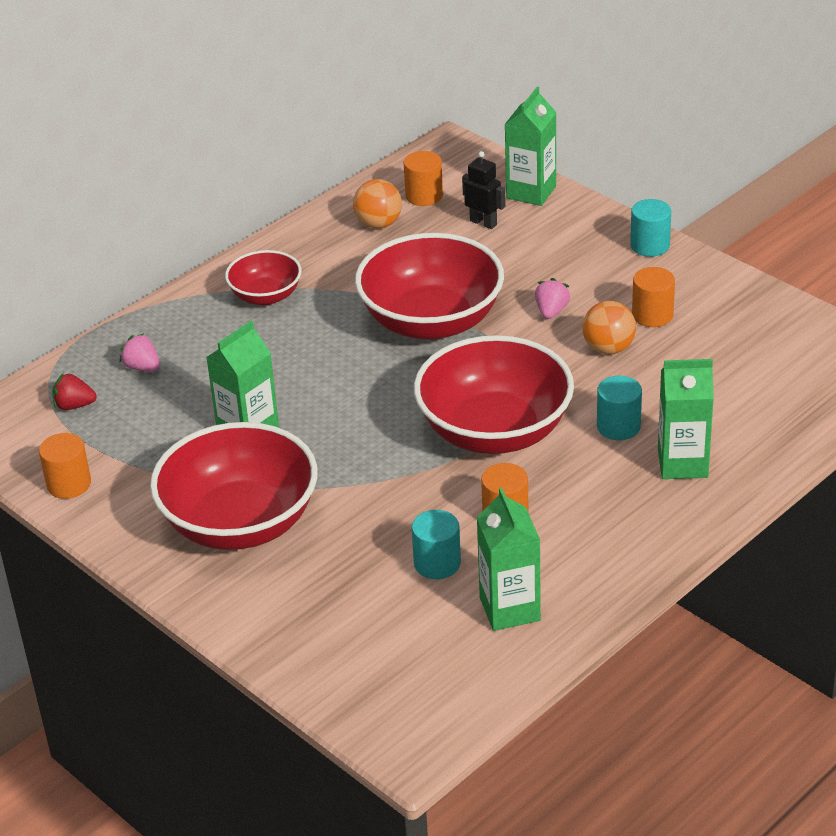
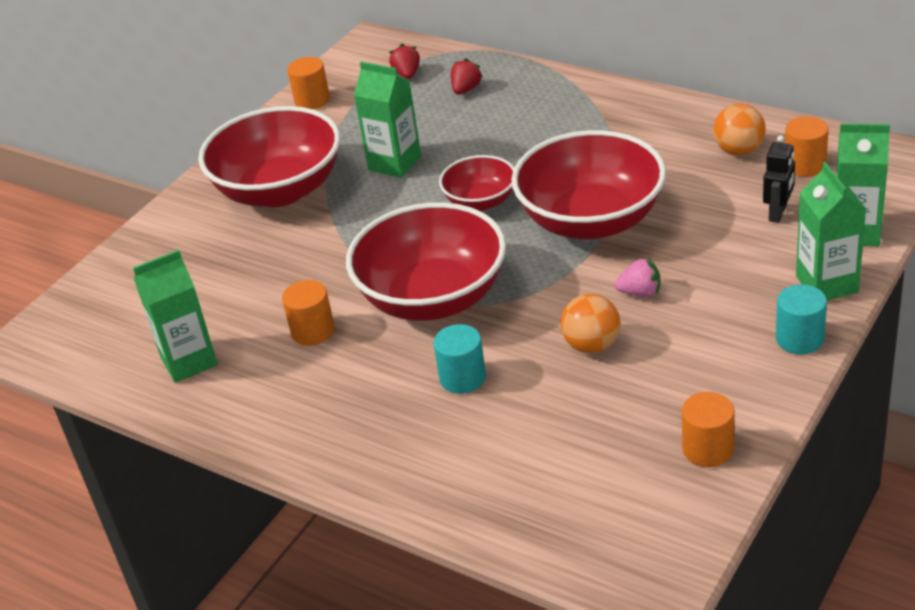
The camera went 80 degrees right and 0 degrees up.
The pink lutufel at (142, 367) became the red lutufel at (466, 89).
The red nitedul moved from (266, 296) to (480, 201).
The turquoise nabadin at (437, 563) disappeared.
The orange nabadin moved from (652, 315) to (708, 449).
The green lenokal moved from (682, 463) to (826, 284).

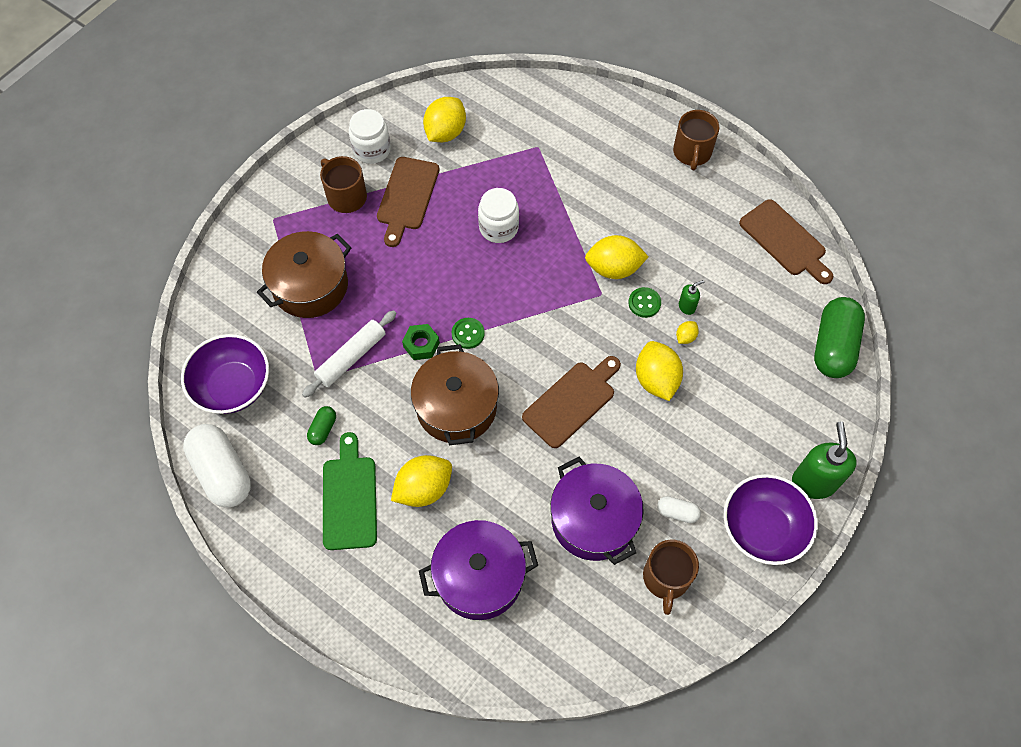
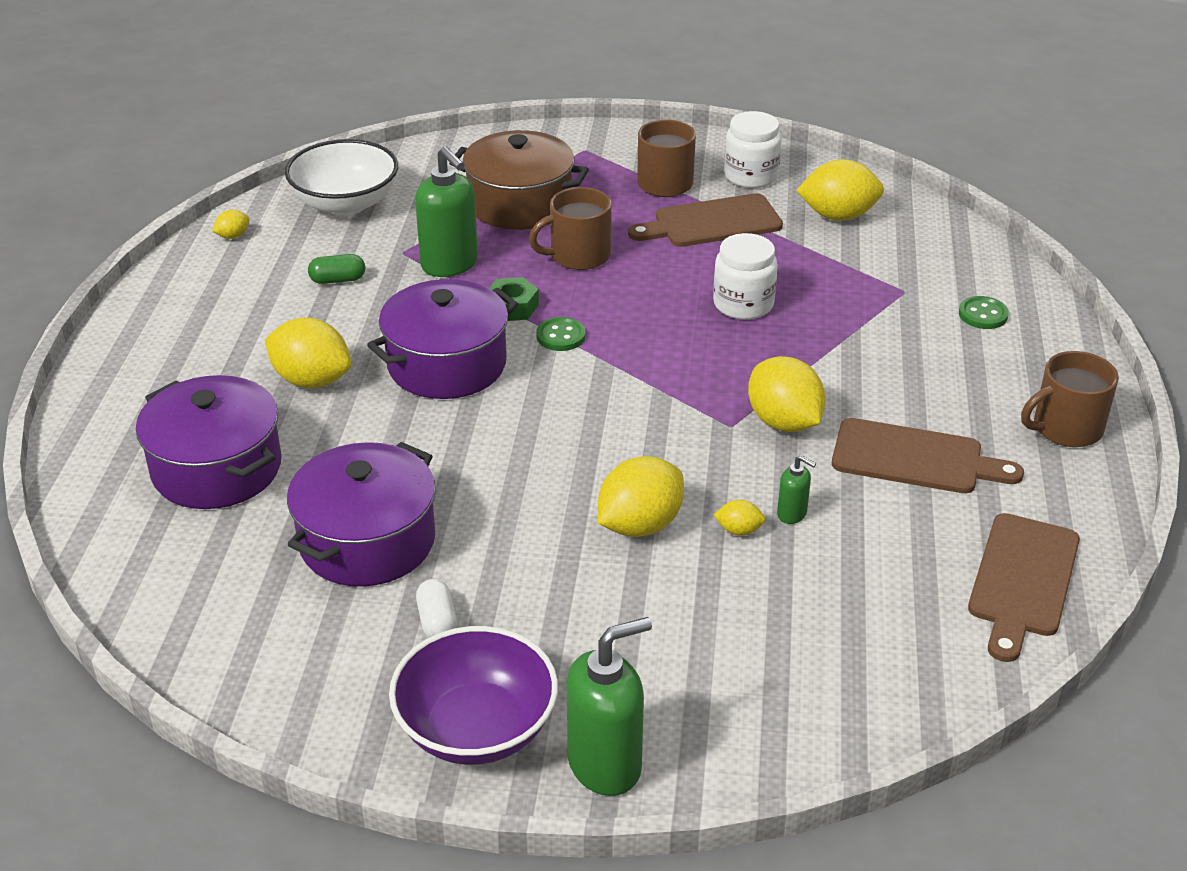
The camera went 60 degrees right and 25 degrees down.
The purple nitedul at (233, 386) became the white nitedul at (345, 203).
The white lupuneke at (222, 472) was replaced by the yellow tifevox at (233, 236).
The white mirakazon at (351, 357) was replaced by the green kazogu at (450, 265).
The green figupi at (349, 497) disappeared.
The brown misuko at (456, 407) became the purple misuko at (447, 364).
The brown figupi moved from (572, 401) to (915, 458).
The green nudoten moved from (644, 303) to (983, 314).
The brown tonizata moved from (666, 578) to (578, 256).
The green lupuneke at (833, 346) disappeared.

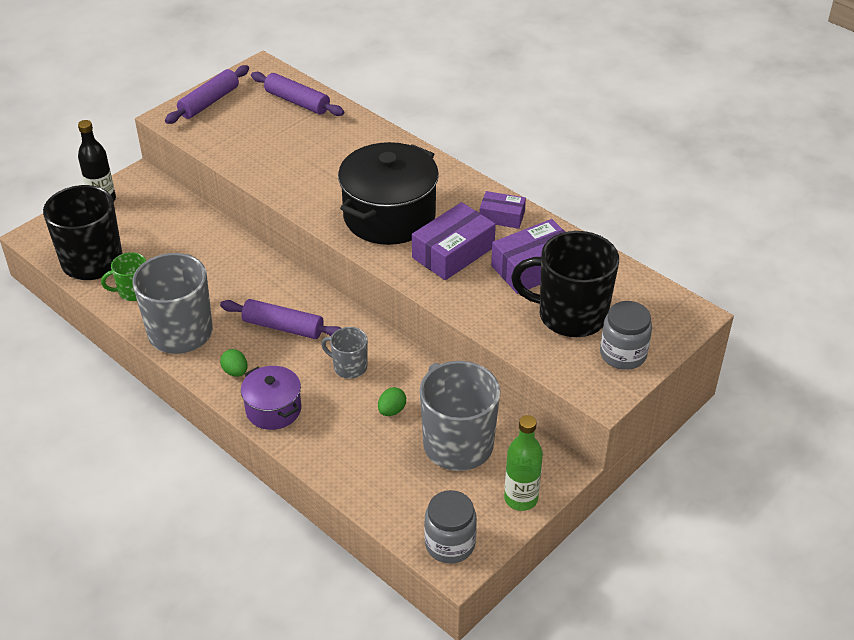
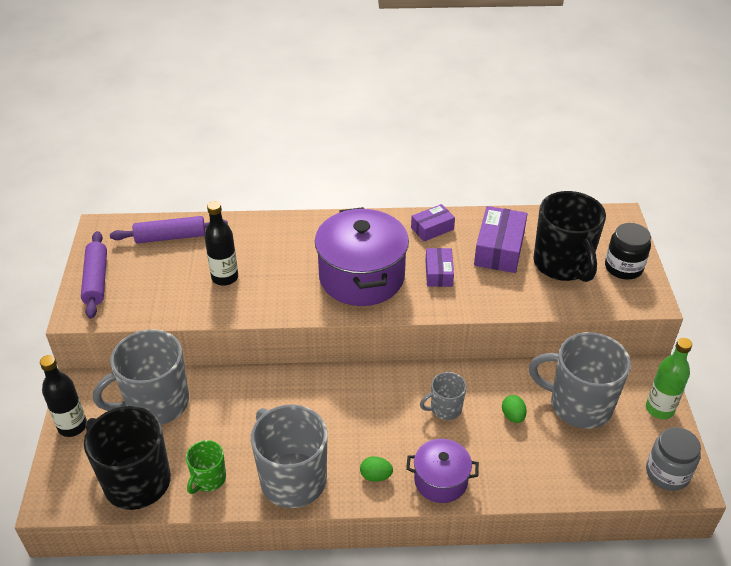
The camera went 45 degrees left and 0 degrees up.
The purple mirakazon at (283, 327) disappeared.
The black misuko at (389, 216) became the purple misuko at (361, 277).
The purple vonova at (453, 252) changed to 0.60 times the size.
The black tonizata at (570, 315) turned 75 degrees counterclockwise.
The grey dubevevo at (623, 354) became the black dubevevo at (623, 267).
The grey tonizata at (156, 403) appeared.
The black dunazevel at (225, 277) appeared.

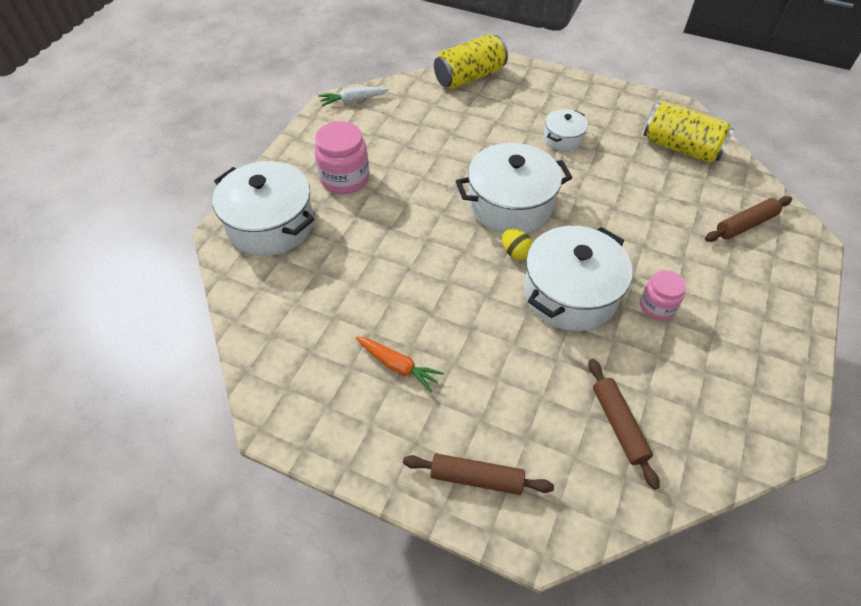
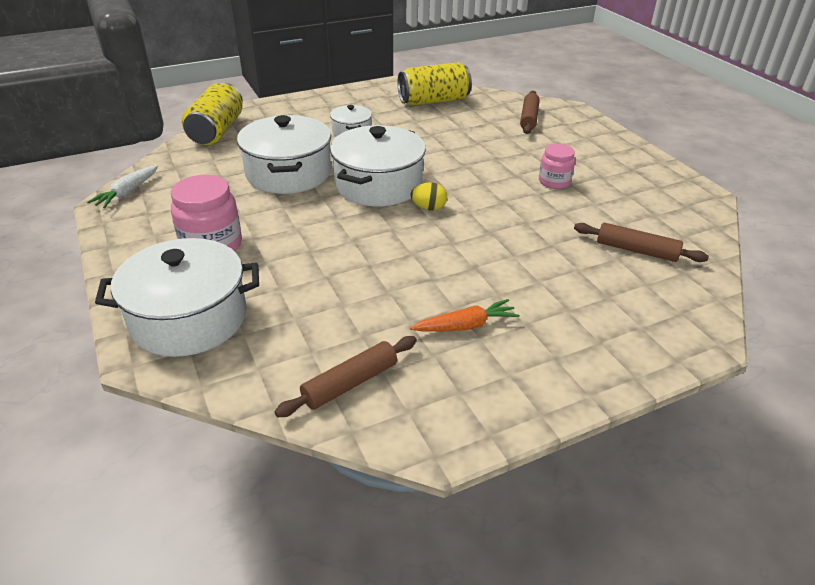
The camera went 50 degrees left and 15 degrees down.
The brown mirakazon moved from (476, 478) to (350, 383).
The white misuko moved from (570, 293) to (288, 173).

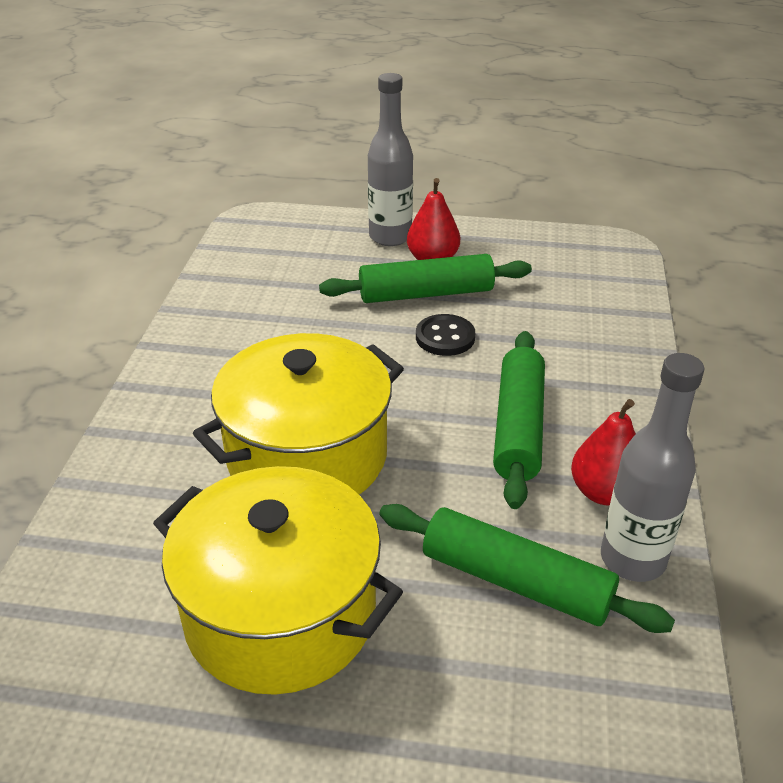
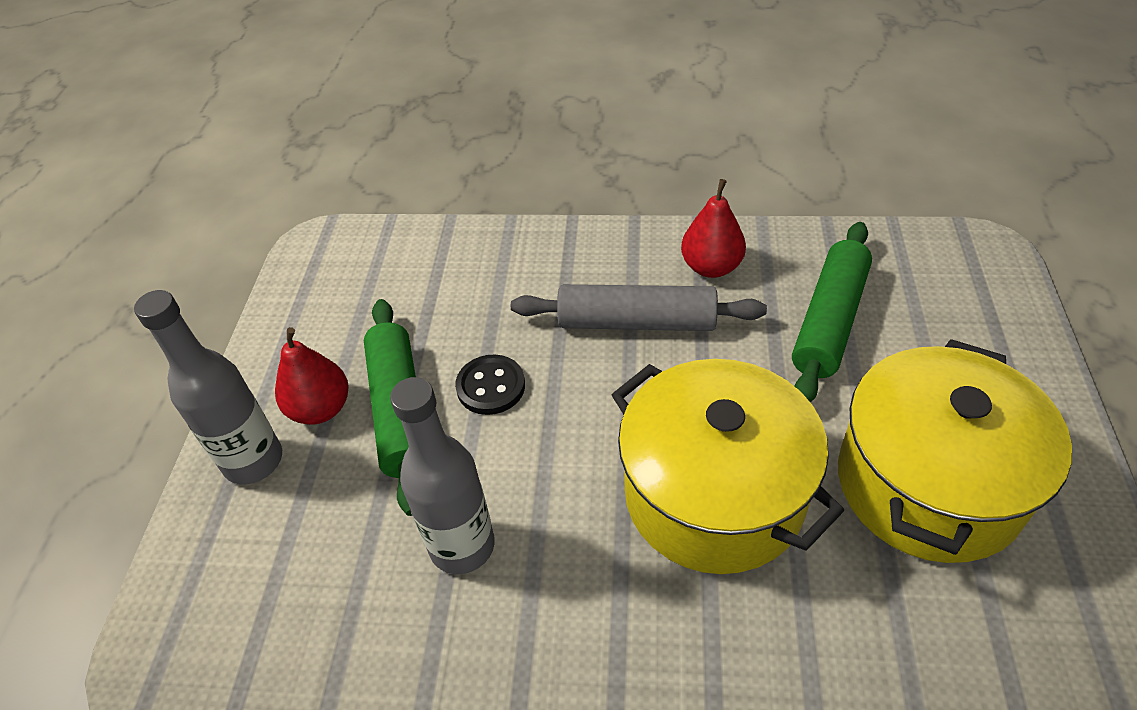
The camera went 90 degrees left and 10 degrees up.
The green mirakazon at (519, 427) became the grey mirakazon at (636, 322).
The grey dunazevel moved from (632, 559) to (462, 546).

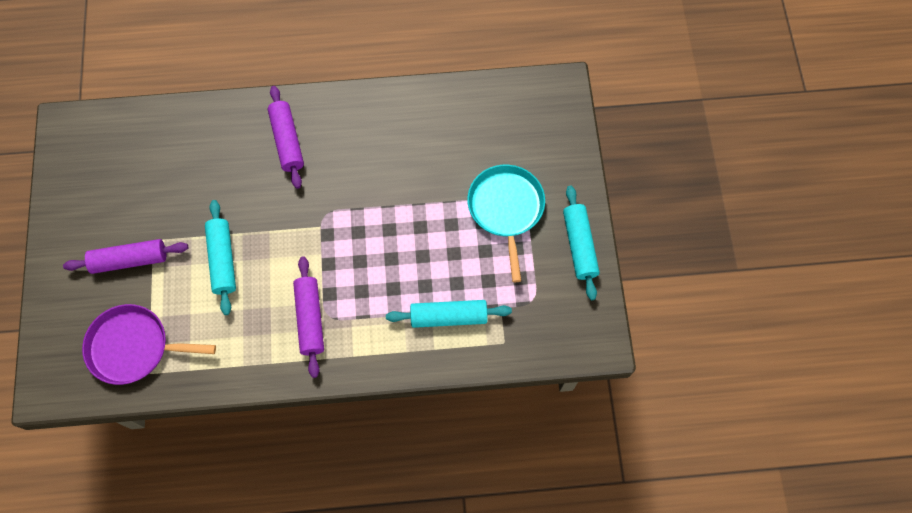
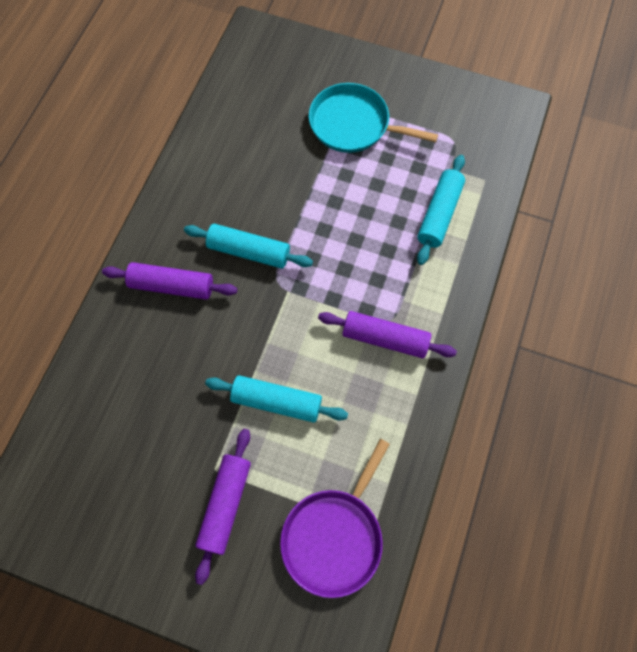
The camera went 65 degrees left and 0 degrees up.
The turquoise mirakazon moved from (579, 245) to (249, 251).

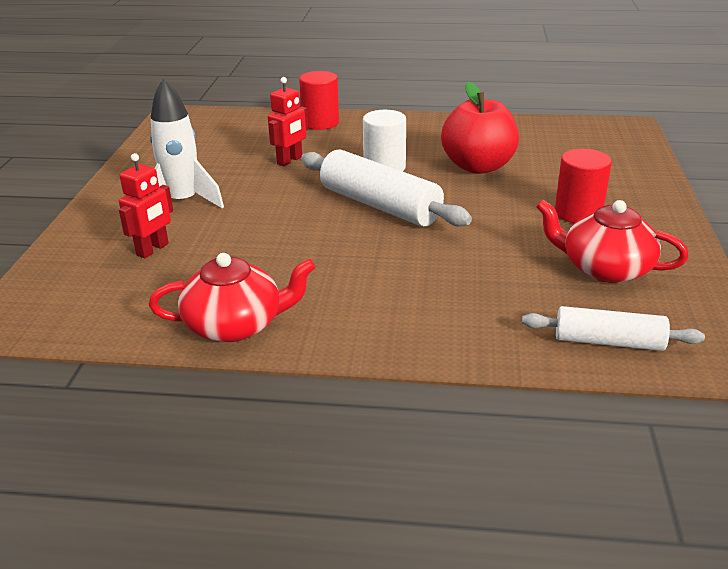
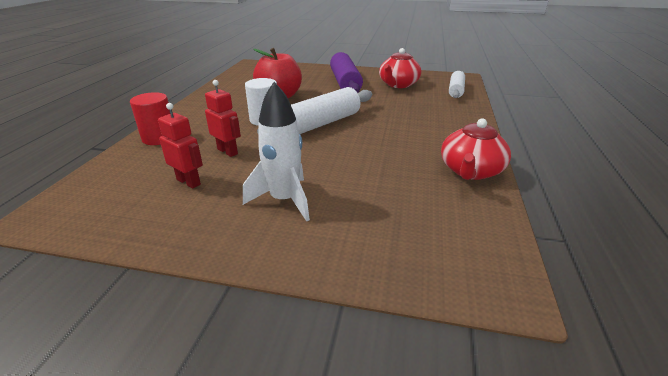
The camera went 85 degrees left and 0 degrees up.
The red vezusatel moved from (153, 249) to (189, 182).
The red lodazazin at (236, 325) turned 150 degrees counterclockwise.
The red nabadin at (578, 213) was replaced by the purple mirakazon at (345, 83).

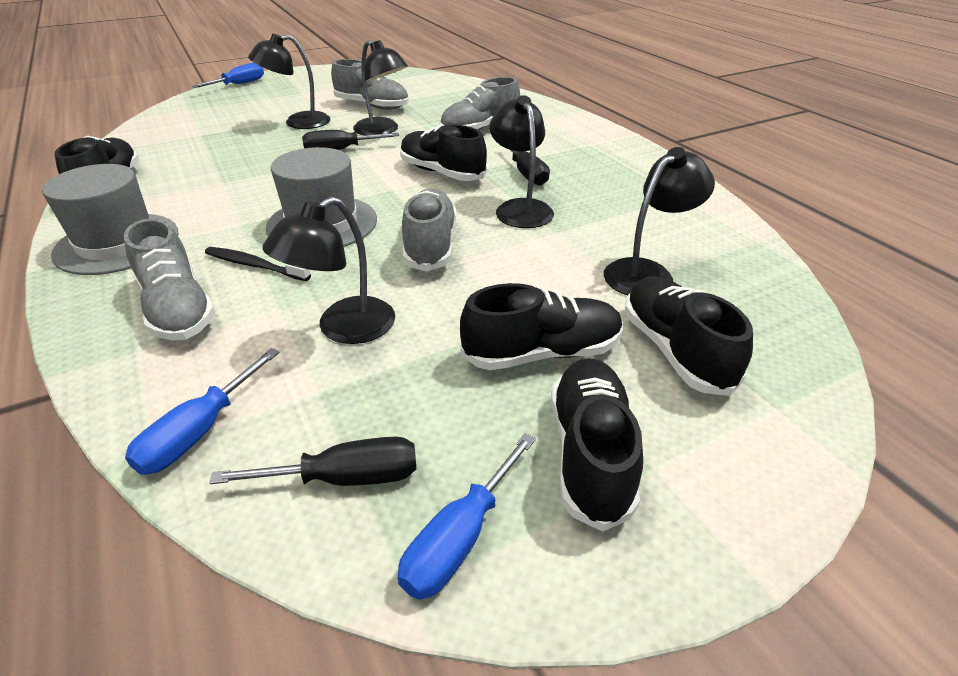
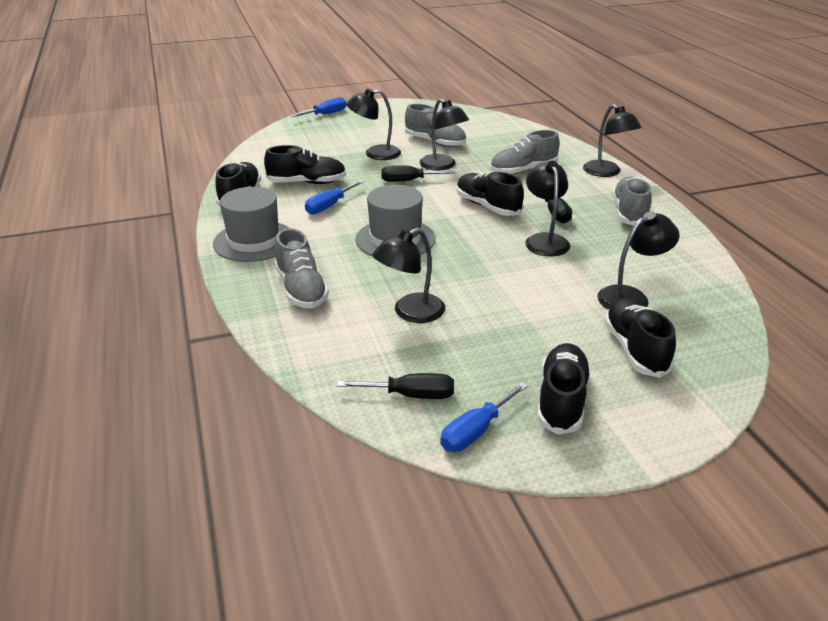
The camera went 10 degrees right and 5 degrees down.
The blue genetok moved from (199, 432) to (329, 206).
The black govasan at (255, 265) disappeared.
The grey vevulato moved from (430, 245) to (629, 213).
The black vevulato moved from (542, 353) to (307, 183).
The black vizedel at (607, 172) appeared.

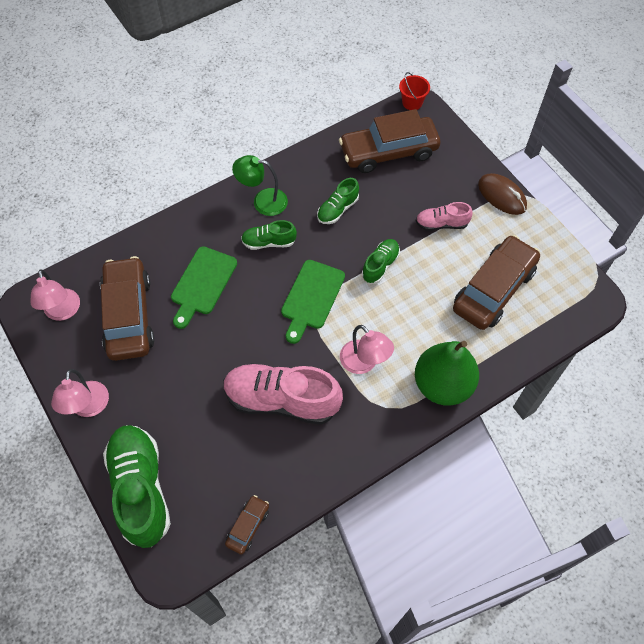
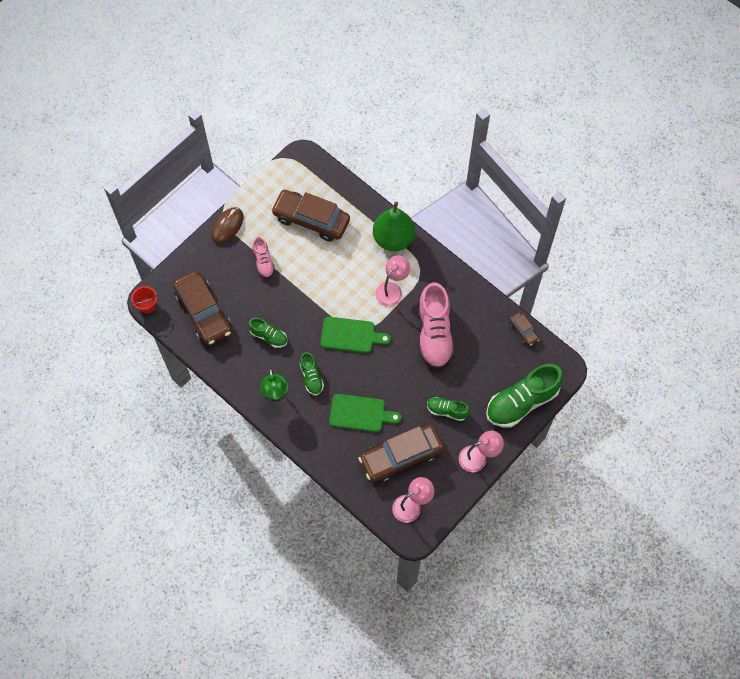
The camera went 105 degrees left and 5 degrees up.
The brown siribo at (248, 526) turned 135 degrees counterclockwise.
The green vevulato moved from (380, 265) to (447, 411).

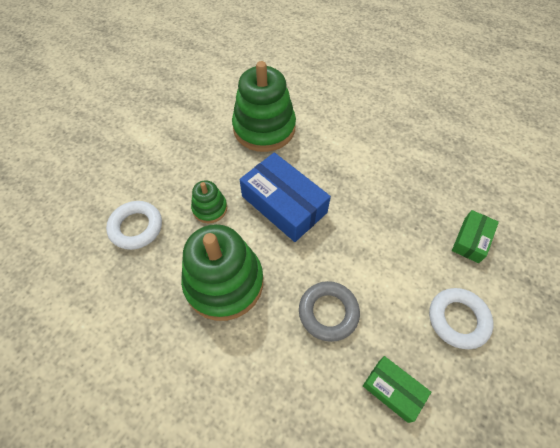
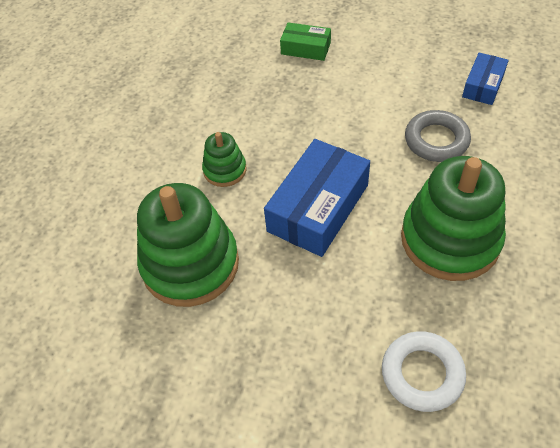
The camera went 100 degrees left and 5 degrees down.
The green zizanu moved from (210, 208) to (225, 170).
The green vonova at (393, 390) became the blue vonova at (483, 85).
The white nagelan at (458, 319) disappeared.

